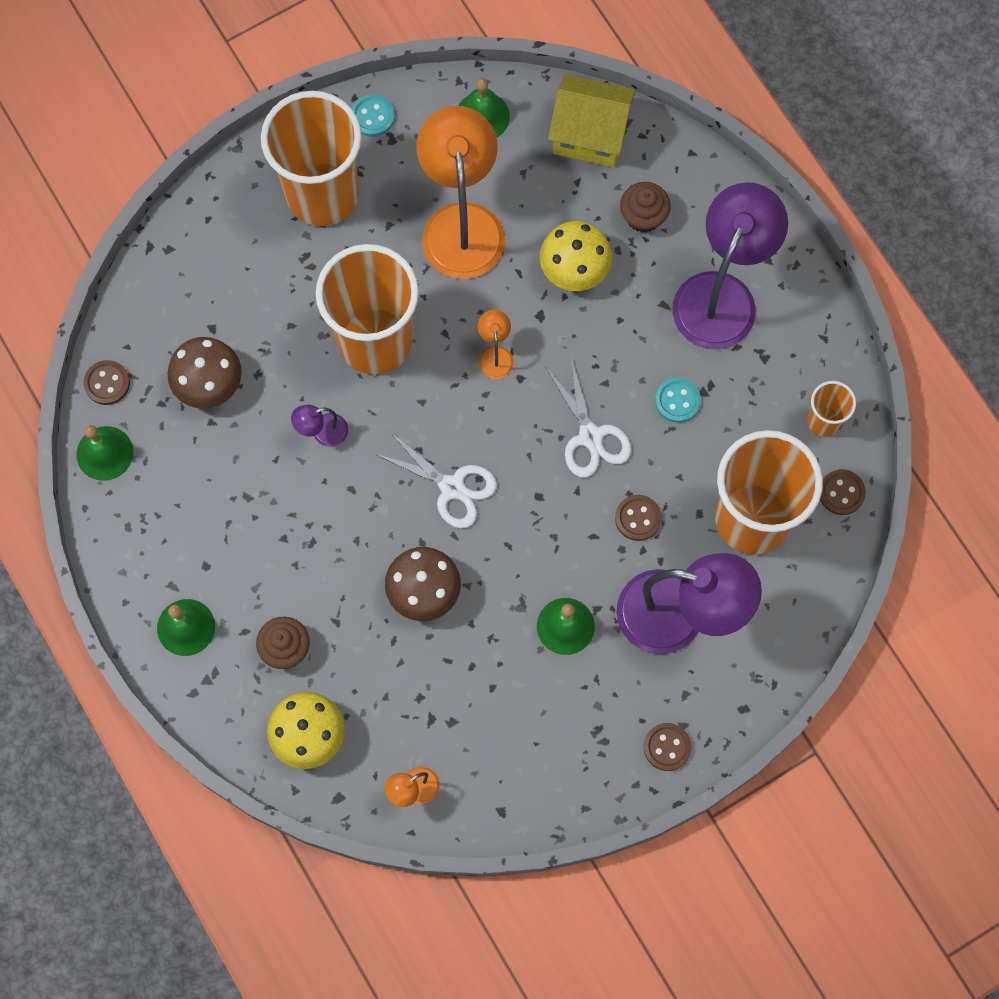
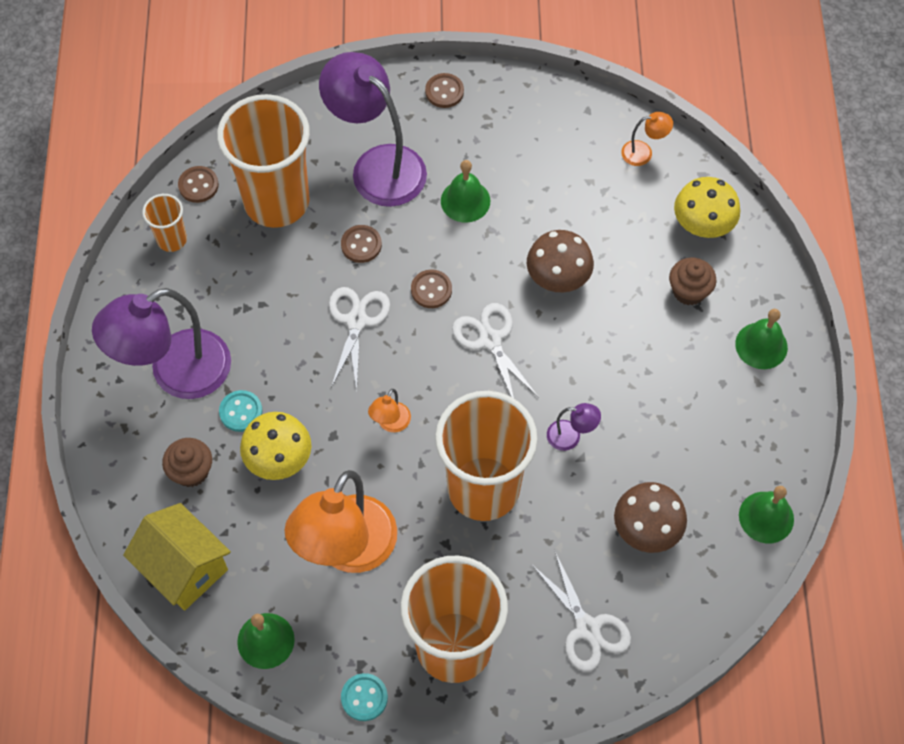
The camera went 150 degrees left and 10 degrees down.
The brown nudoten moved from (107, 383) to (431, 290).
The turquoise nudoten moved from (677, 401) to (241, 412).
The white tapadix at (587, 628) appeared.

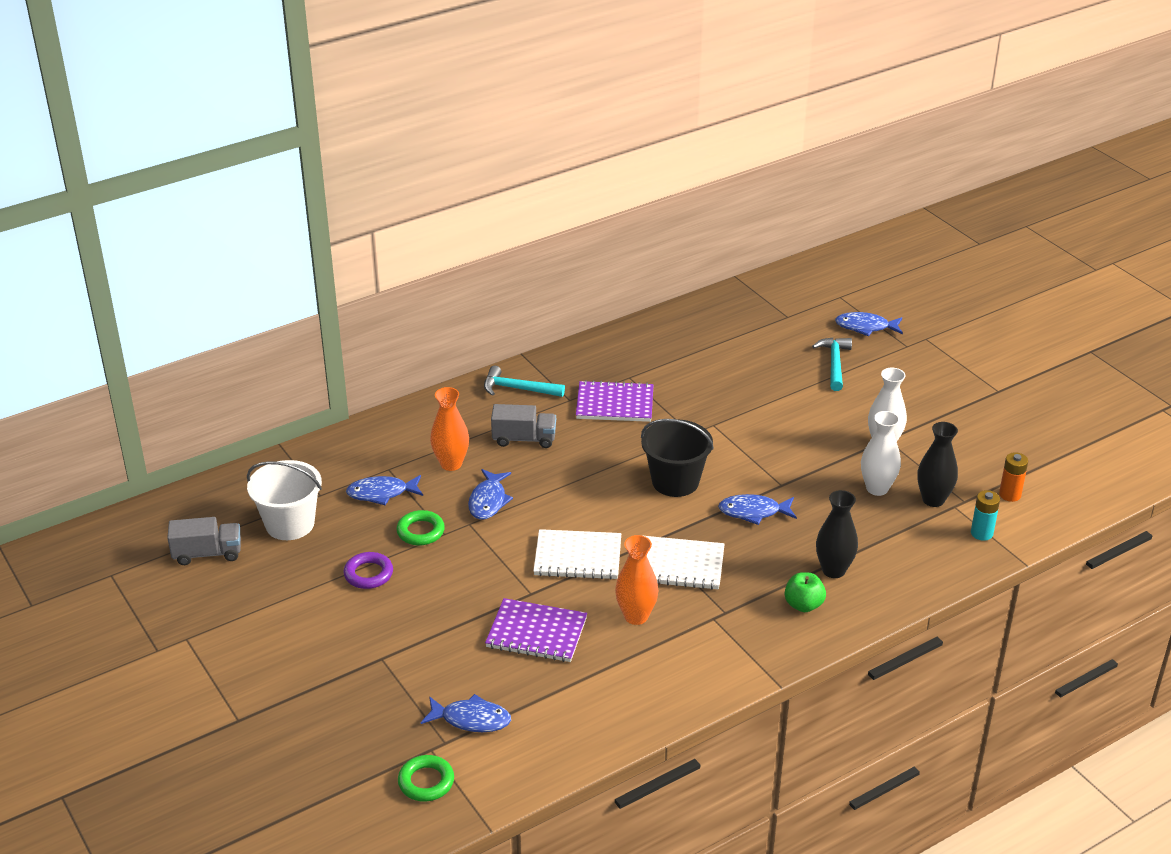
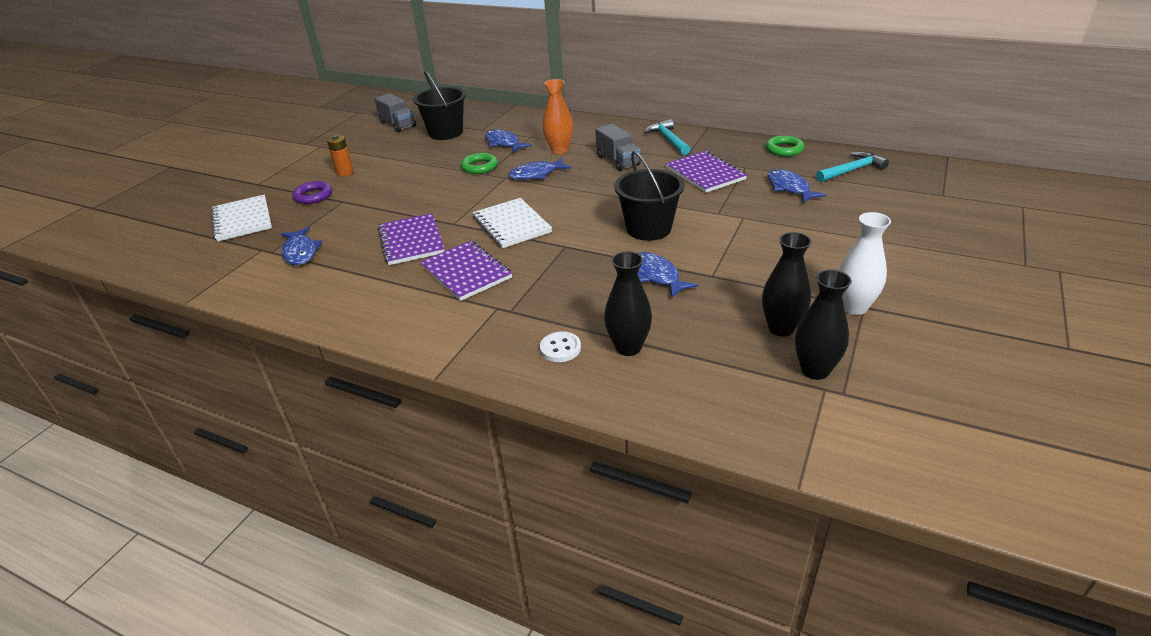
The camera went 60 degrees right and 0 degrees up.
The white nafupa at (290, 524) became the black nafupa at (446, 132).
The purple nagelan moved from (368, 574) to (313, 196).
The green nagelan moved from (426, 782) to (784, 149).
The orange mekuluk at (636, 616) was replaced by the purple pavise at (466, 272).
The white pavise moved from (679, 565) to (242, 220).
The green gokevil at (803, 605) was replaced by the white nudoten at (560, 348).
The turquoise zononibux moved from (834, 363) to (852, 170).
The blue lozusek moved from (865, 327) to (789, 188).
The white mekuluk at (877, 488) became the black mekuluk at (781, 328).
The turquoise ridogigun at (981, 533) disappeared.
The orange ridogigun moved from (1010, 495) to (345, 172).

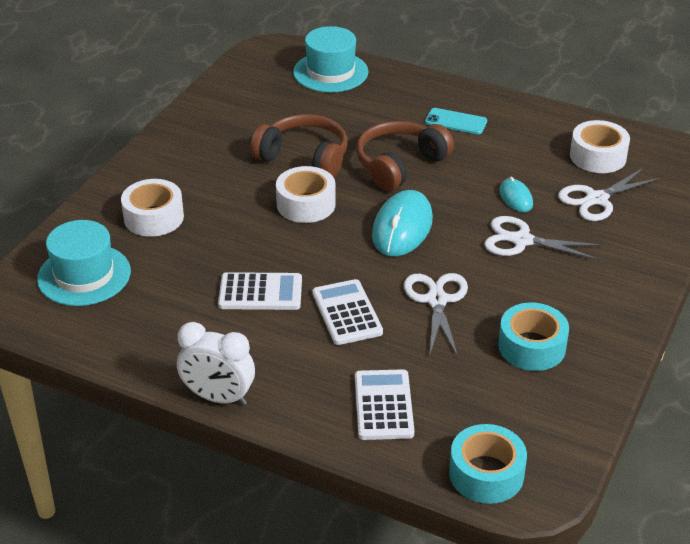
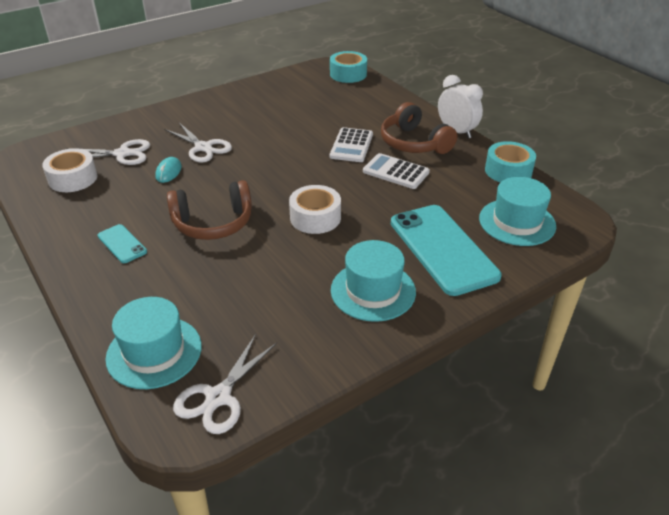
The camera went 150 degrees left and 0 degrees up.
The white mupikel at (154, 217) was replaced by the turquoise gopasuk at (442, 249).
The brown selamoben moved from (304, 158) to (414, 143).
The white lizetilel at (383, 405) disappeared.
The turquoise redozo at (402, 227) disappeared.
The white tapadix moved from (436, 300) to (218, 397).
The turquoise mupikel moved from (532, 347) to (508, 171).
The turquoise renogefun at (373, 291) appeared.

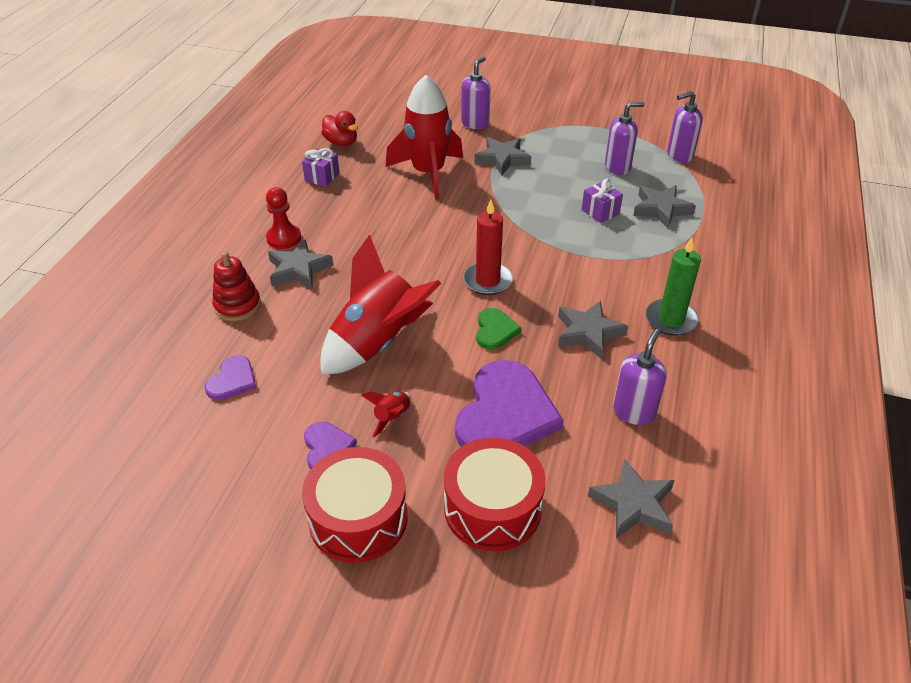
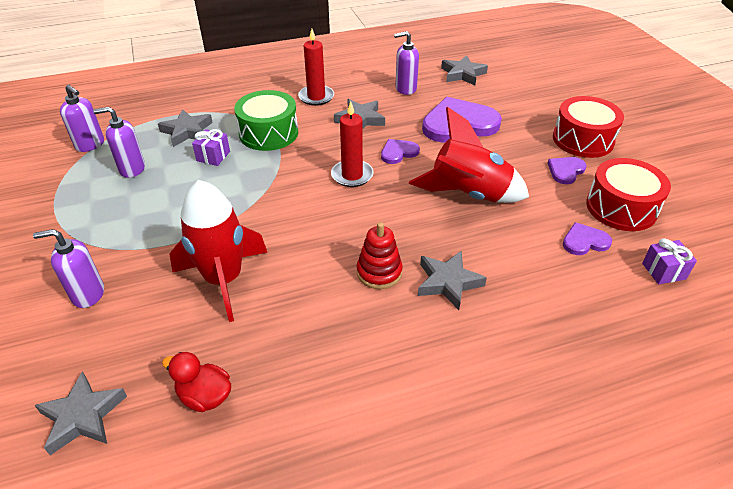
The camera went 125 degrees left and 0 degrees up.
The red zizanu moved from (237, 305) to (379, 272).
The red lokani at (284, 238) disappeared.
The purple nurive moved from (322, 177) to (663, 271).
The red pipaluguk at (341, 142) turned 75 degrees counterclockwise.
The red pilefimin at (392, 417) disappeared.
The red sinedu moved from (492, 508) to (621, 207).
The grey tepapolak moved from (502, 159) to (83, 416).
The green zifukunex at (495, 330) became the purple zifukunex at (398, 152).
The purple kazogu at (617, 167) turned 45 degrees counterclockwise.
The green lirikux at (671, 320) became the red lirikux at (316, 97).
The green sinedu at (268, 133) appeared.

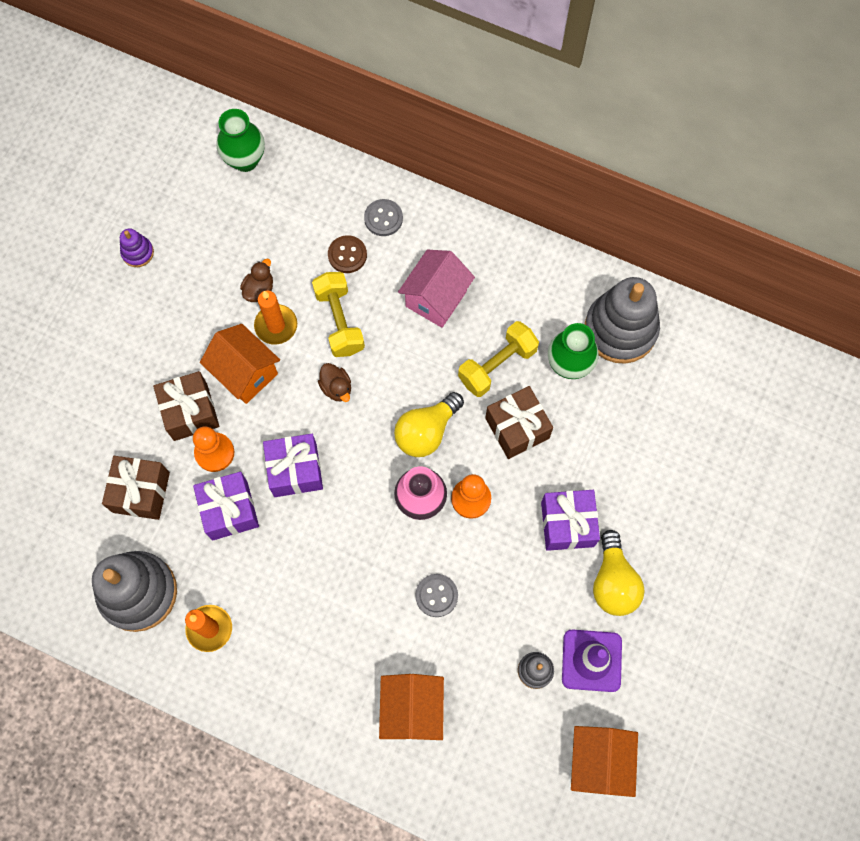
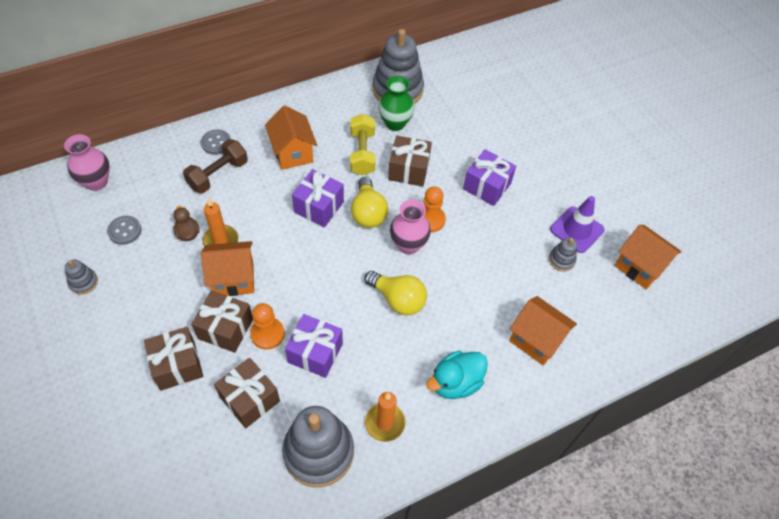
The camera went 55 degrees left and 15 degrees down.
The purple zizanu at (137, 253) became the grey zizanu at (83, 282).
The green mekuluk at (245, 160) became the pink mekuluk at (96, 182).
The purple nurive moved from (295, 470) to (319, 207).
The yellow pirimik at (339, 321) disappeared.
The brown pipaluguk at (336, 388) disappeared.
The brown nudoten at (347, 255) was replaced by the brown pirimik at (218, 175).
The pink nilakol at (436, 298) became the orange nilakol at (292, 153).
The grey nudoten moved from (436, 595) to (124, 231).
The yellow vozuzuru moved from (613, 582) to (398, 299).
The brown nurive at (177, 365) appeared.
The turquoise pipaluguk at (455, 383) appeared.

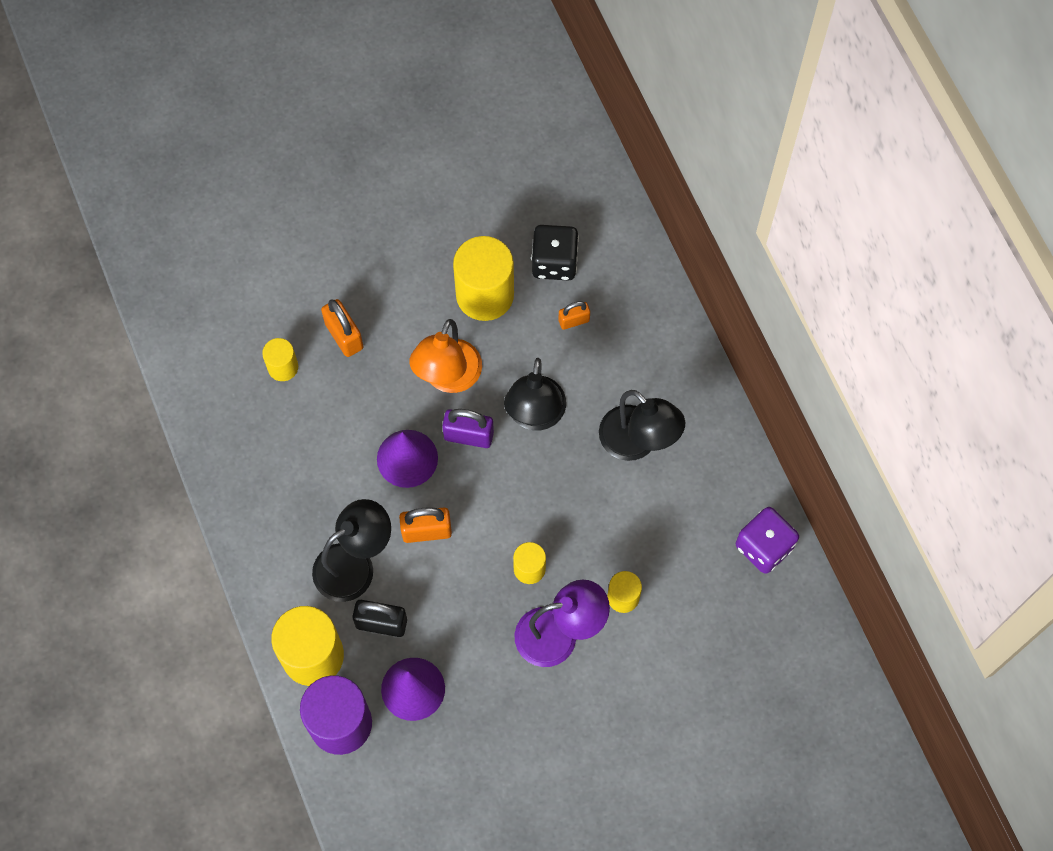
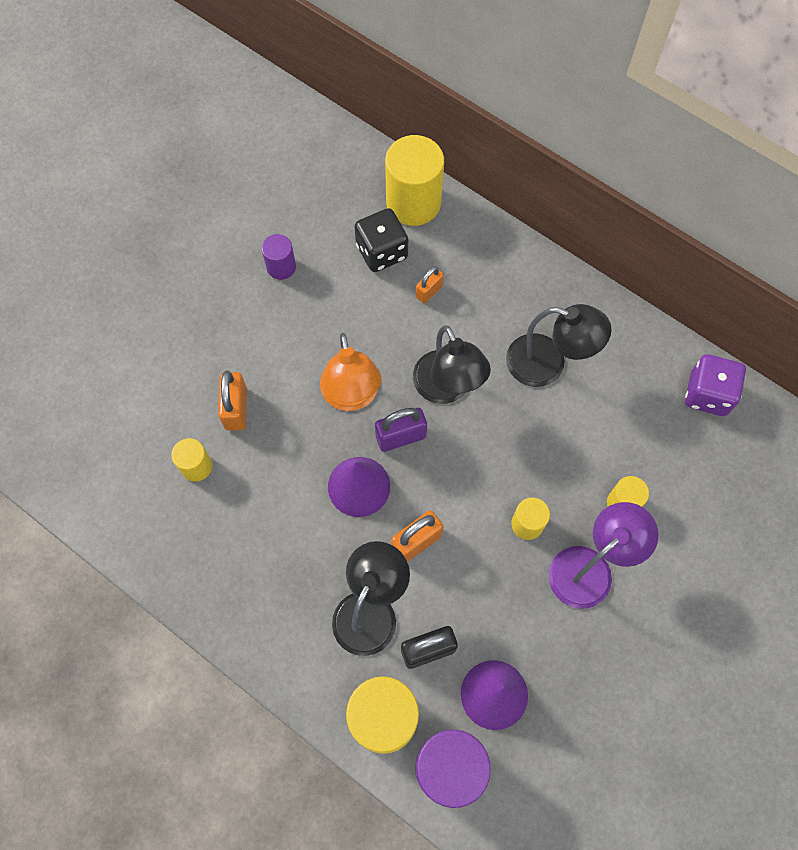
The camera went 30 degrees left and 0 degrees up.
The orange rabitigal at (344, 336) turned 60 degrees clockwise.
The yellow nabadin moved from (485, 295) to (413, 202).
The purple nabadin at (281, 267) appeared.

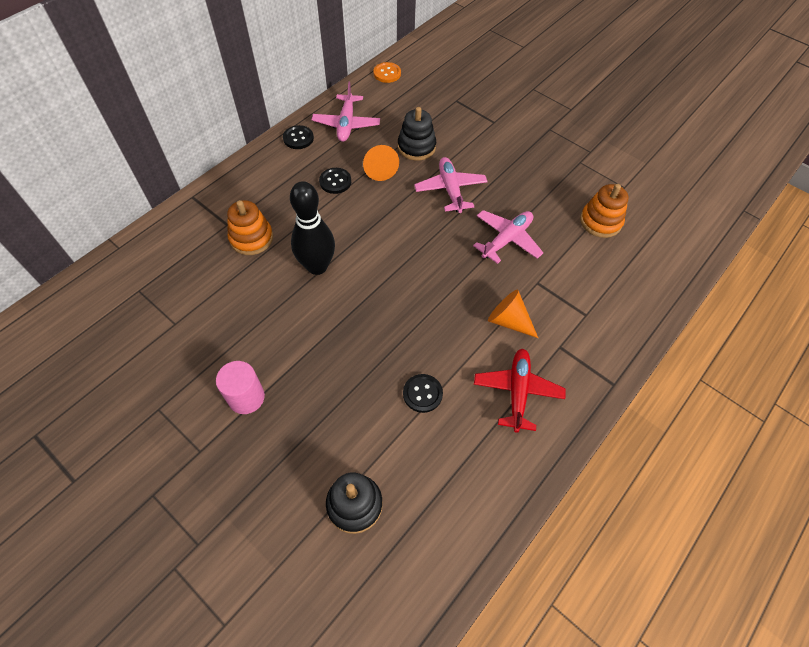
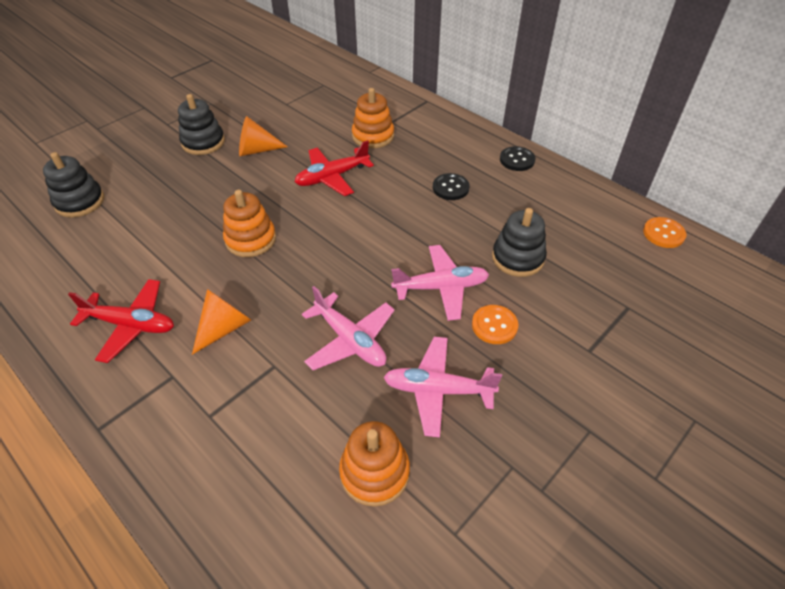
The camera went 95 degrees right and 10 degrees down.
The pink nabadin at (246, 397) was replaced by the black zizanu at (203, 142).
The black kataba at (317, 266) was replaced by the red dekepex at (332, 177).
The pink dekepex moved from (346, 124) to (438, 390).
The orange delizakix moved from (379, 169) to (257, 150).
The black nudoten at (422, 394) disappeared.
The orange zizanu at (251, 239) appeared.
The orange nudoten at (494, 325) appeared.

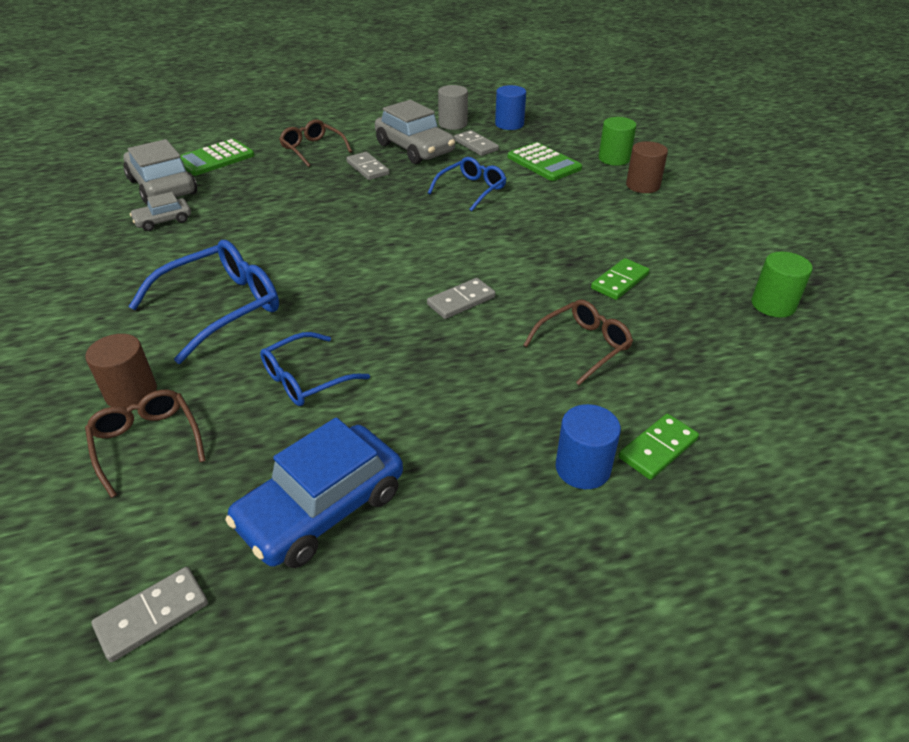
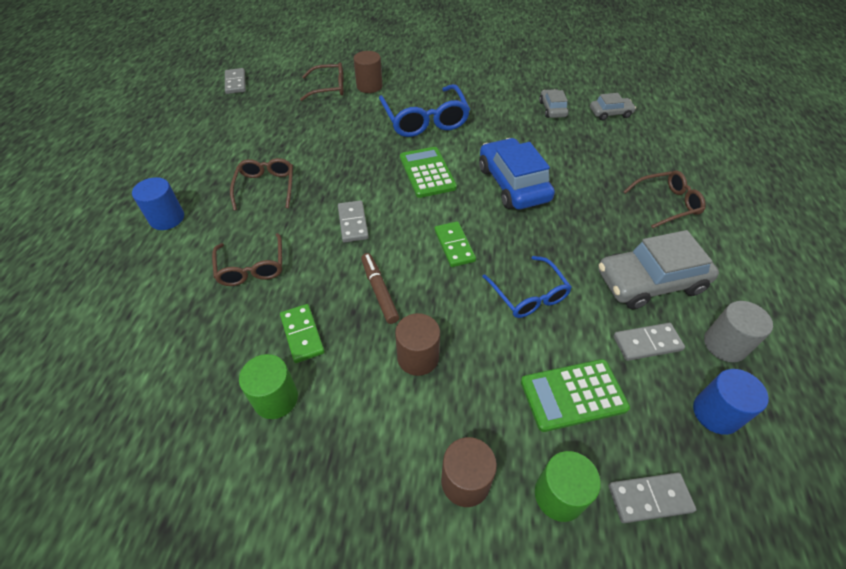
The camera went 115 degrees right and 10 degrees up.
The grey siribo at (162, 187) changed to 0.53 times the size.
The green lizetilel moved from (215, 158) to (427, 172).
The blue siribo moved from (322, 508) to (513, 184).
The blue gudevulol at (306, 378) disappeared.
The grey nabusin moved from (368, 168) to (649, 498).
The green nabusin moved from (657, 448) to (454, 246).
The green nabadin moved from (773, 305) to (276, 398).
The brown gudevulol at (266, 187) appeared.
The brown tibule at (379, 291) appeared.
The brown nabadin at (418, 357) appeared.

